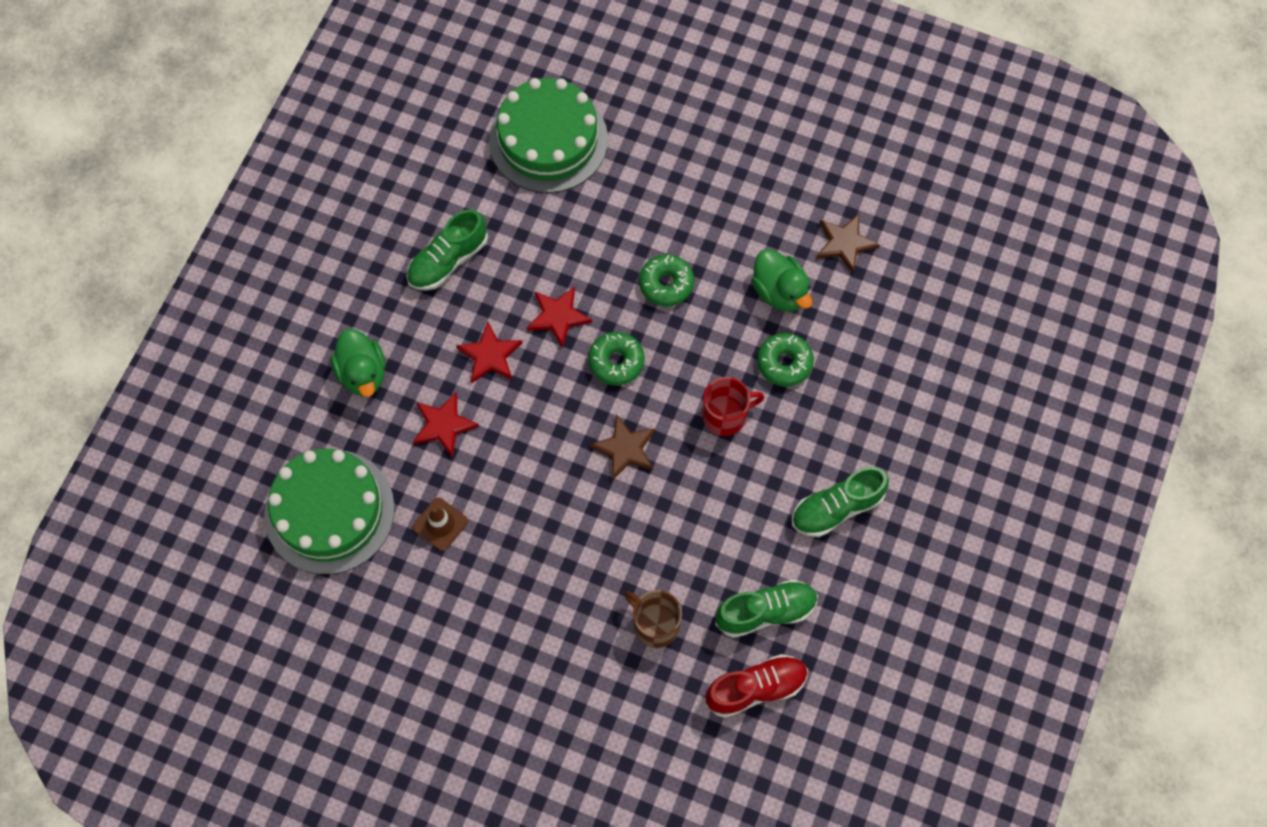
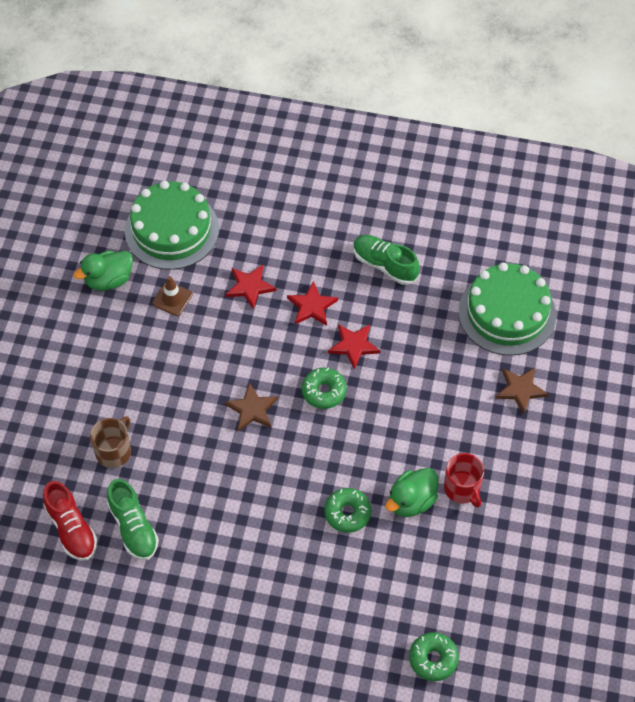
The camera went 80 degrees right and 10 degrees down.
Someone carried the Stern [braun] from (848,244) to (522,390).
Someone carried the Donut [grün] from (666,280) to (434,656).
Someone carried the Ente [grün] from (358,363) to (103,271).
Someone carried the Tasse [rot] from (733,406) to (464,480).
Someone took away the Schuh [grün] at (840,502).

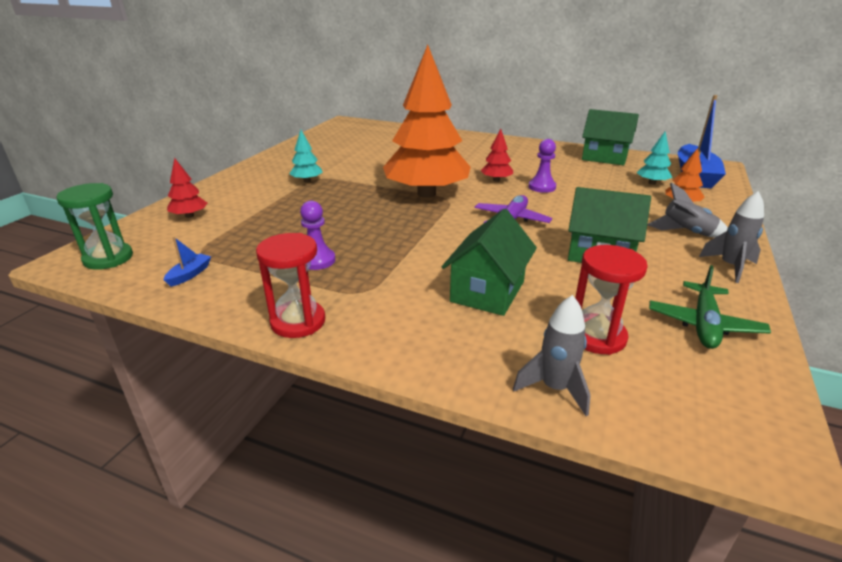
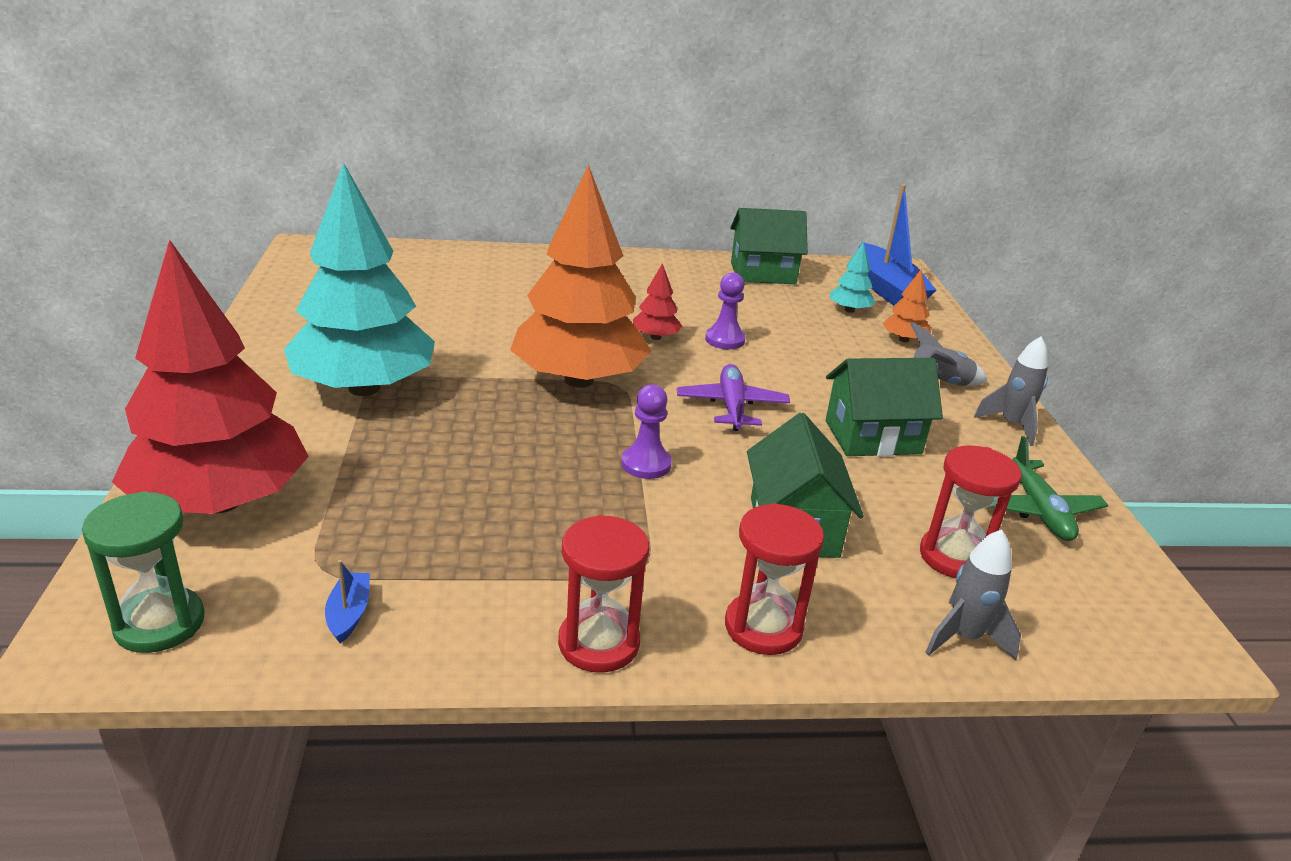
The camera went 30 degrees left and 0 degrees up.
Someone scaled the Baum [türkis] at (306,156) by 2.50.
Someone scaled the Baum [rot] at (187,188) by 2.50.
Someone carried the Bauer [lila] from (317,235) to (646,431).
Someone put down the Sanduhr [rot] at (774,579).

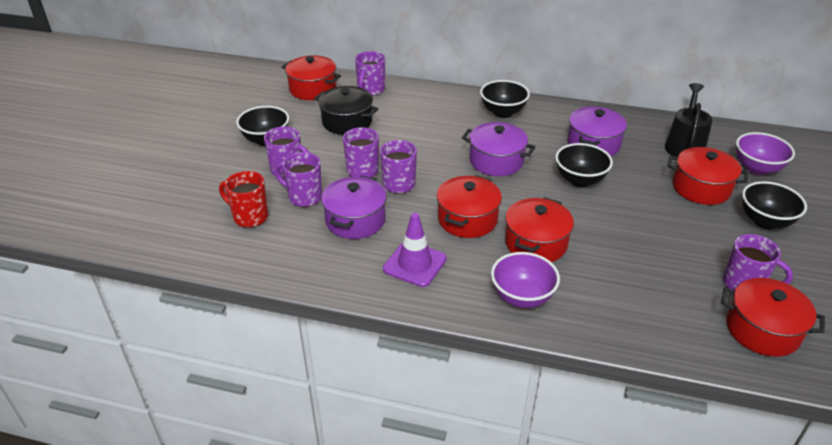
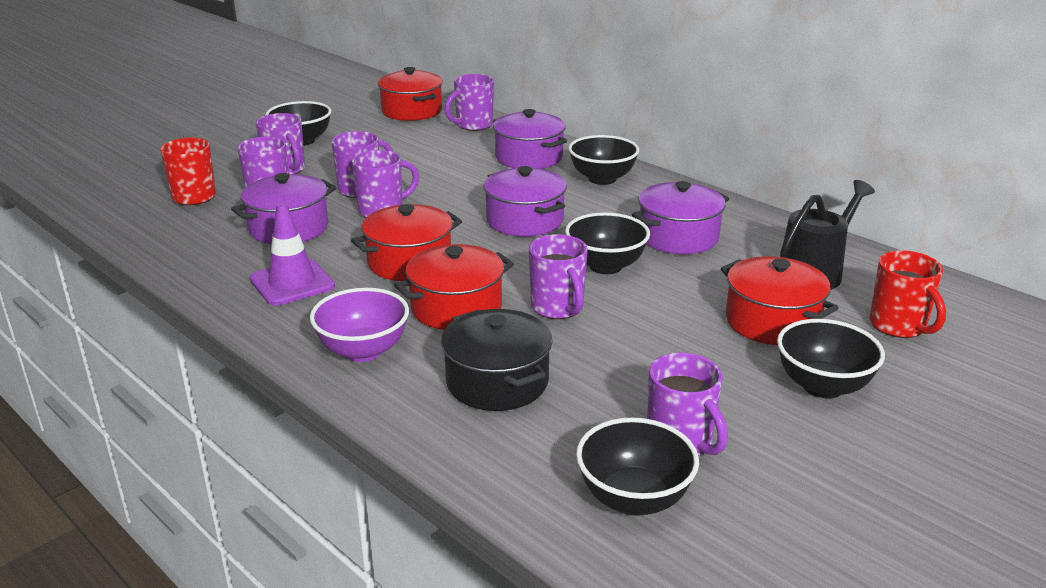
The camera went 30 degrees right and 10 degrees down.
Someone carried the Kochtopf [schwarz] from (346,110) to (497,360).
Someone swapped the Schüssel [lila] at (765,153) for the Tasse [rot] at (907,294).
Someone swapped the Kochtopf [rot] at (773,317) for the Schüssel [schwarz] at (637,467).
Someone put down the Kochtopf [lila] at (530,139).
Someone put down the Tasse [lila] at (558,276).

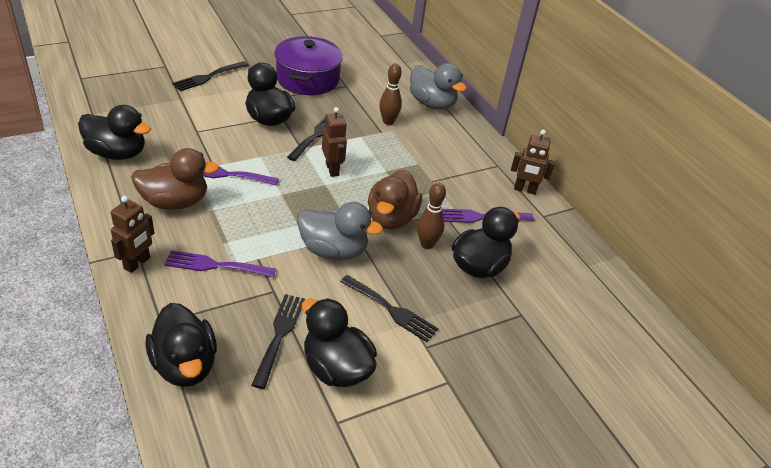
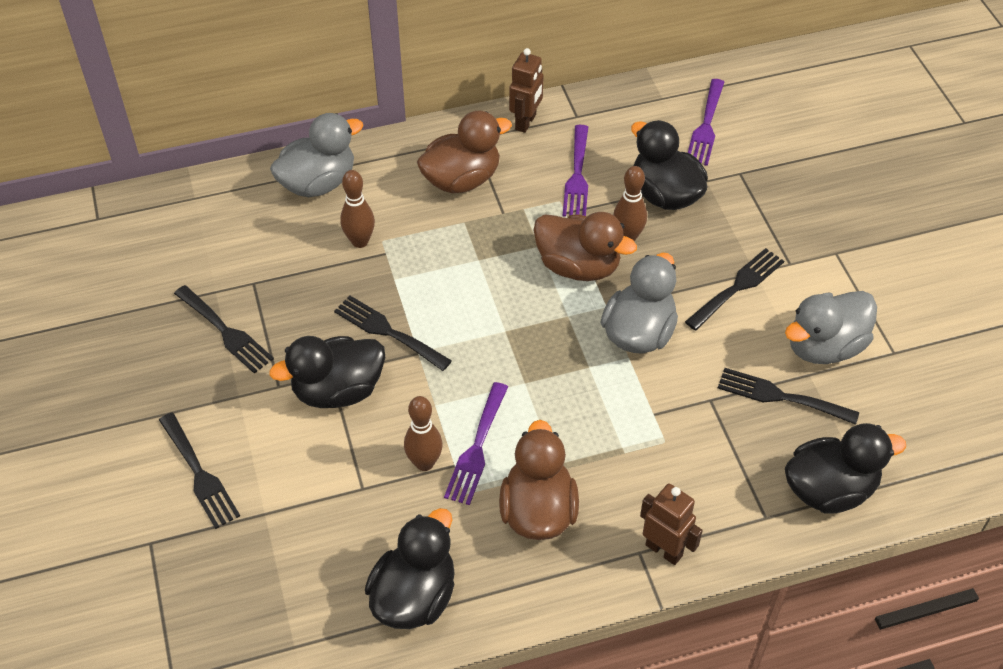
The camera went 75 degrees left and 10 degrees up.
Someone swapped the Kochtopf [lila] at (308,65) for the Gabel [schwarz] at (224,329).
Someone took away the Roboter [braun] at (334,142).
Someone carried the Gabel [lila] from (220,264) to (706,122).
Someone repainted the Ente [schwarz] at (339,342), which became the Ente [grau] at (831,327).
Someone put down the Ente [braun] at (464,152).
Someone put down the Bowlingkegel [braun] at (423,433).

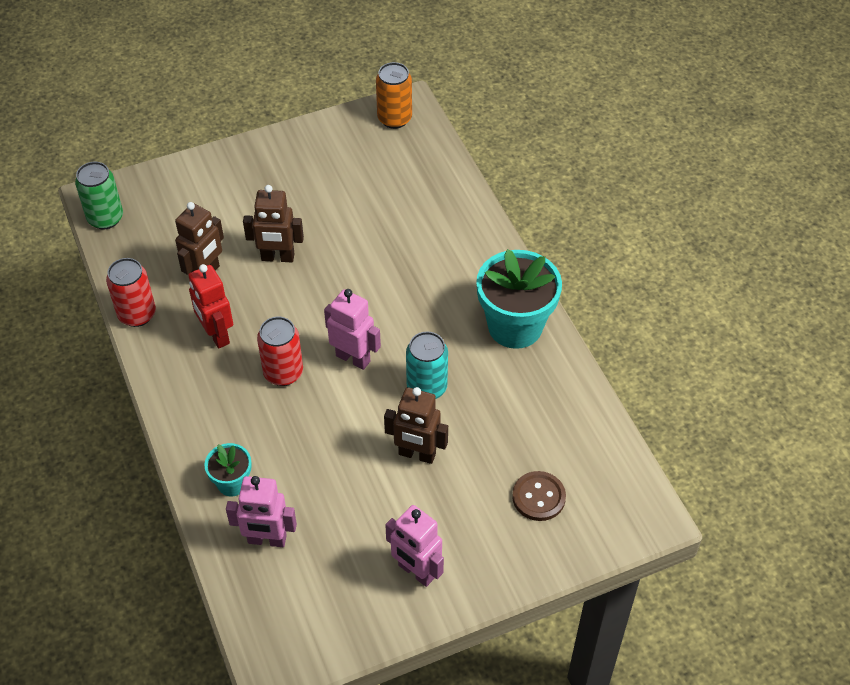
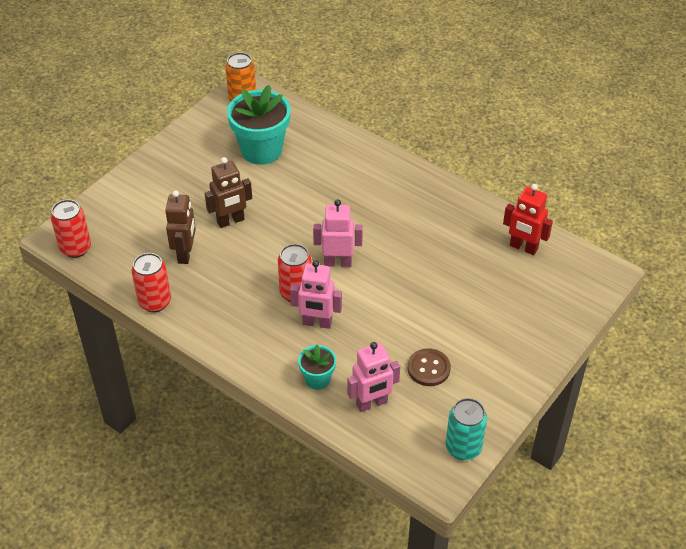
The camera went 30 degrees left and 5 degrees down.
Someone repainted the Dose [grün] at (99,195), which became the Dose [rot] at (71,228).
Someone carried the Blumentopf [türkis] from (519,299) to (259,125).
Someone carried the Roboter [rot] from (210,306) to (528,219).
Someone carried the Dose [türkis] from (427,365) to (466,429).
Someone took away the Roboter [braun] at (416,425).
Someone carried the Knopf [braun] from (539,496) to (429,367).
Someone carried the Roboter [rosa] from (414,546) to (316,294).

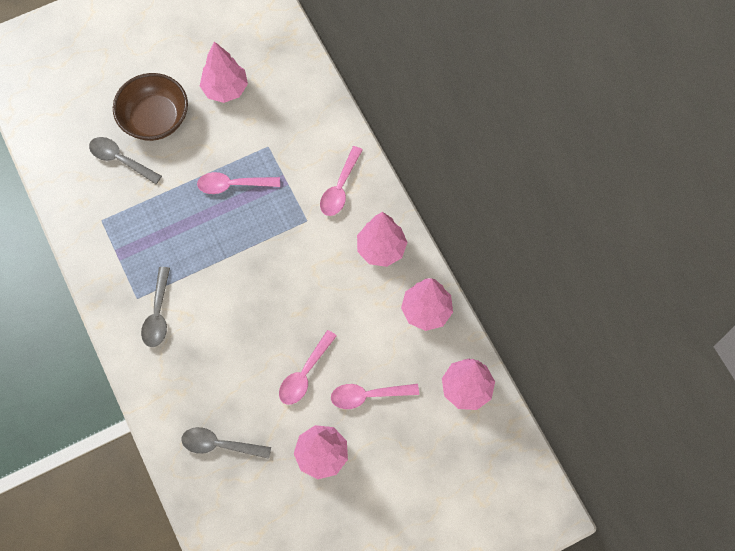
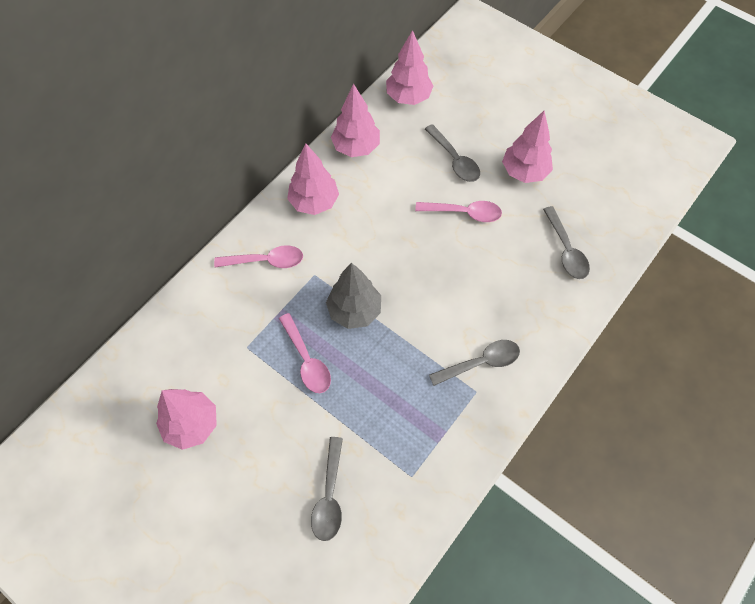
The camera went 115 degrees left and 5 degrees down.
Someone took away the Schüssel [braun] at (150,107).
Someone repainted the Löffel [rosa] at (375,396), which became the Löffel [grau] at (452,153).
Someone put down the Baum [grau] at (353,296).

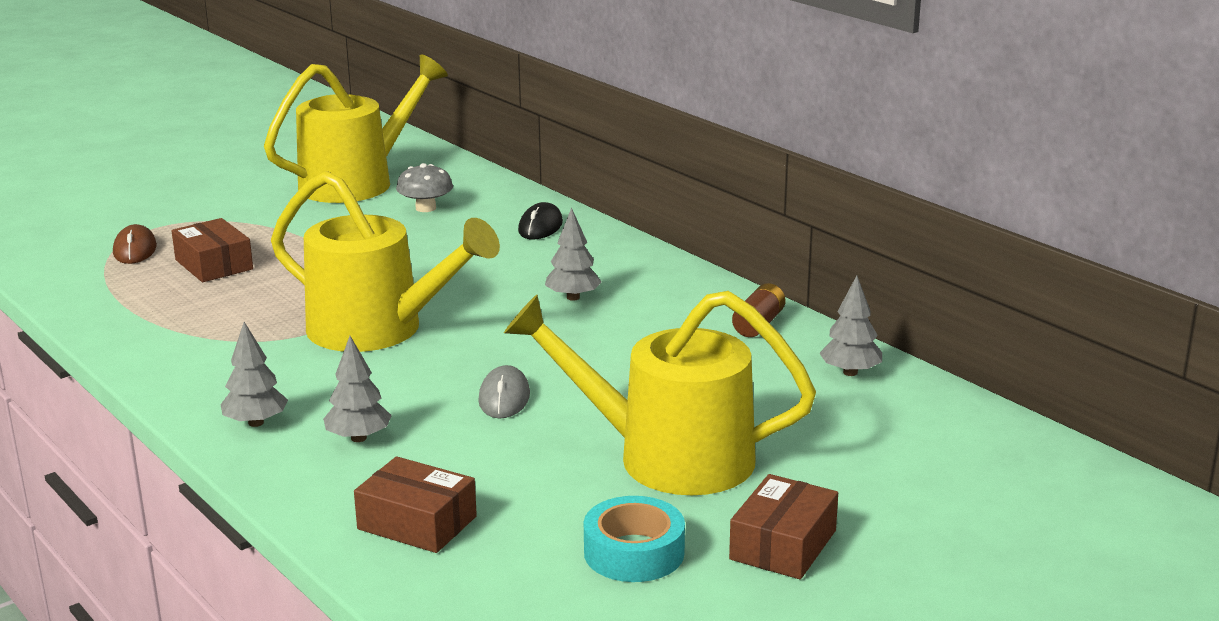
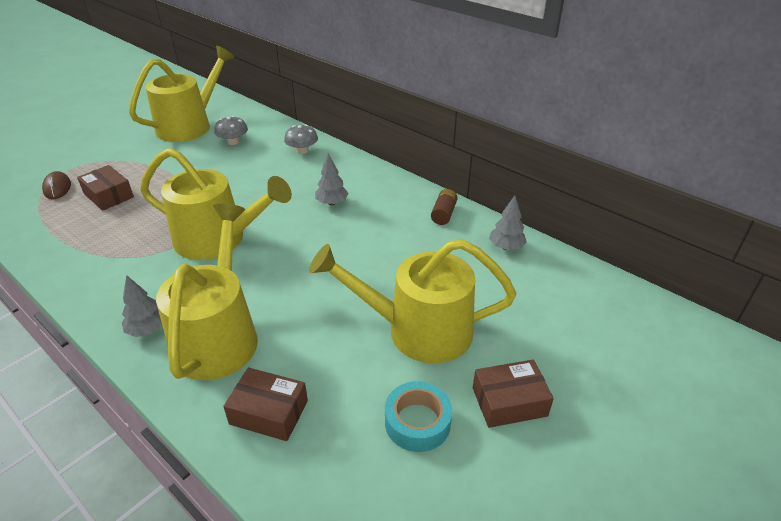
The camera went 10 degrees left and 15 degrees up.
Someone swapped the Computermaus [schwarz] at (540,220) for the Pilz [grau] at (301,139).
Someone swapped the Baum [grau] at (357,389) for the Gießkanne [gelb] at (207,292).
Someone took away the Computermaus [grau] at (504,391).
Someone rotated the Schachtel [braun] at (783,526) by 60 degrees clockwise.

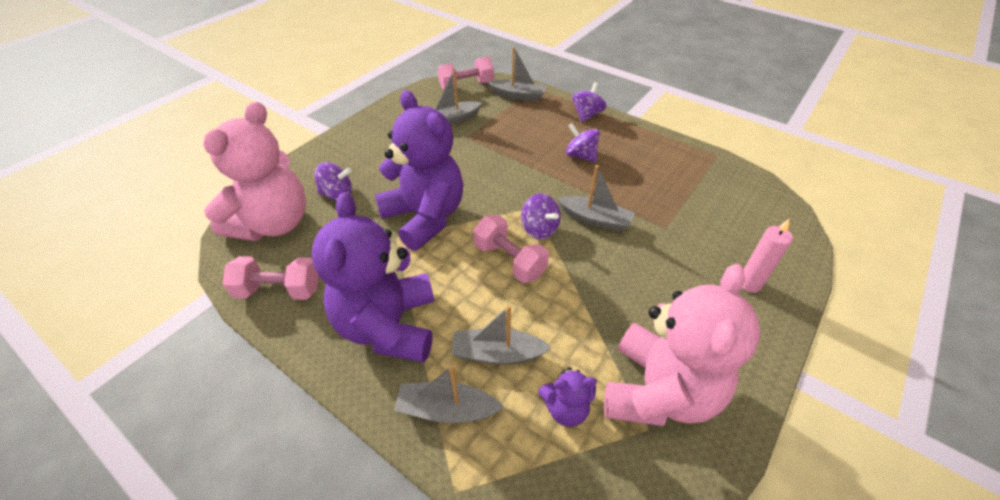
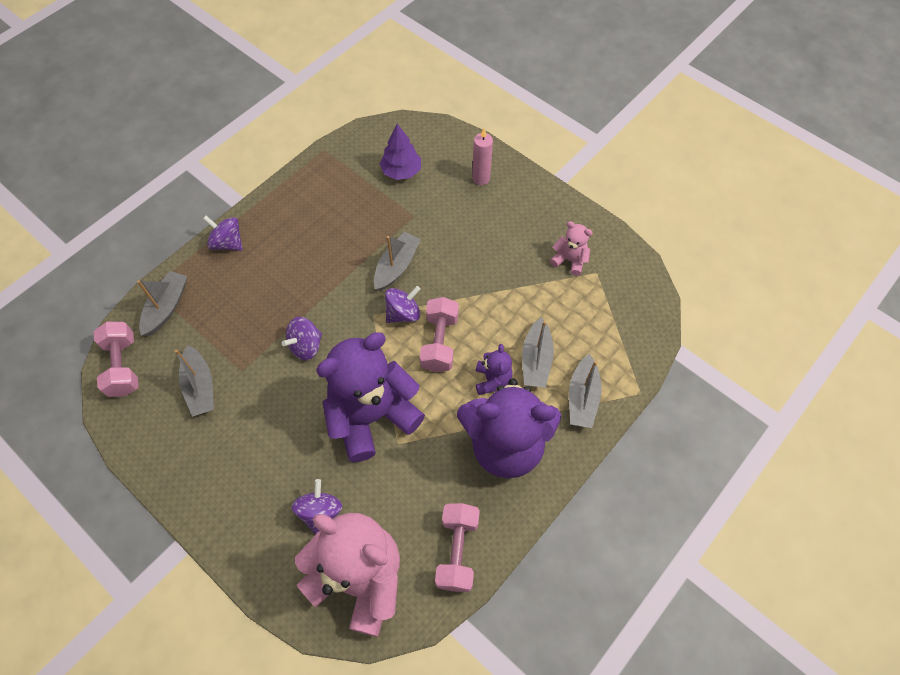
The camera went 85 degrees left and 15 degrees up.
Someone carried the Kreisel [lila] from (583,142) to (302,338).
Someone rotated the Hantel [rosa] at (511,249) by 45 degrees counterclockwise.
Someone scaled the Teddybär [rosa] at (682,345) by 0.44.
Someone carried the Teddybär [lila] from (568,397) to (494,369).
Someone put down the Baum [lila] at (400,152).

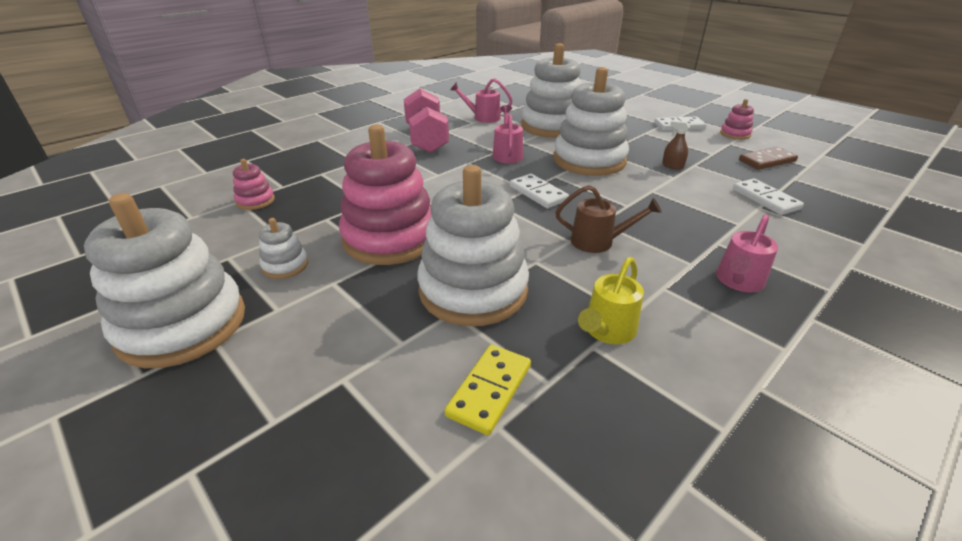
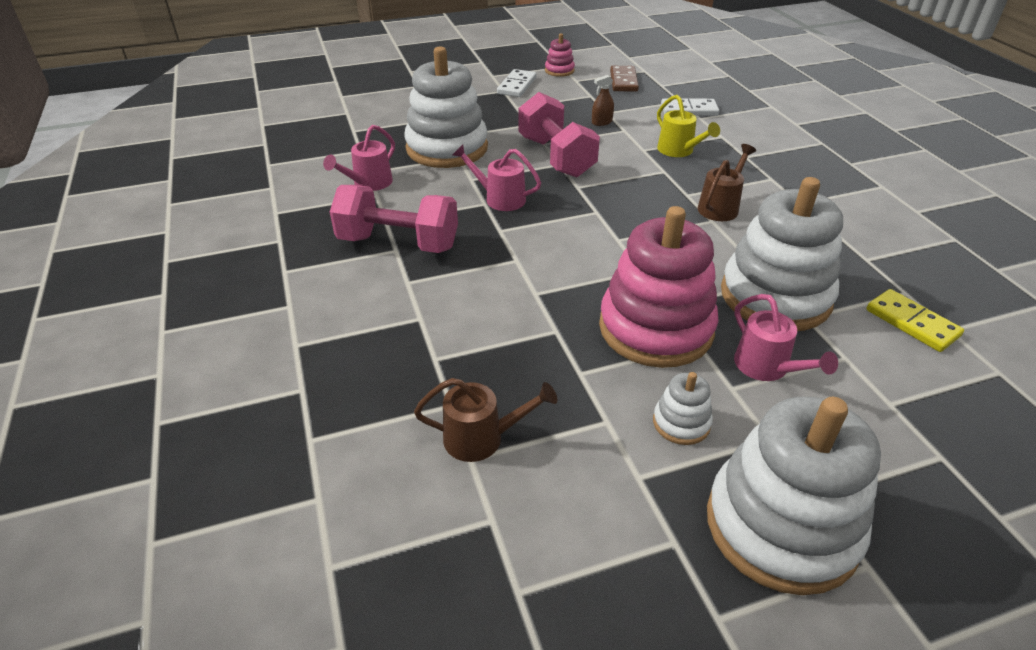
The camera went 65 degrees left and 5 degrees up.
Someone swapped the Stapelspielzeug [weiß] at (591,121) for the Hantel [rosa] at (559,134).
Someone swapped the Stapelspielzeug [rosa] at (254,184) for the Gießkanne [braun] at (485,420).
Someone took away the Dominostein [weiß] at (539,191).
Someone carried the Gießkanne [rosa] from (747,253) to (786,337).
Someone carried the Gießkanne [gelb] from (611,300) to (688,126).

